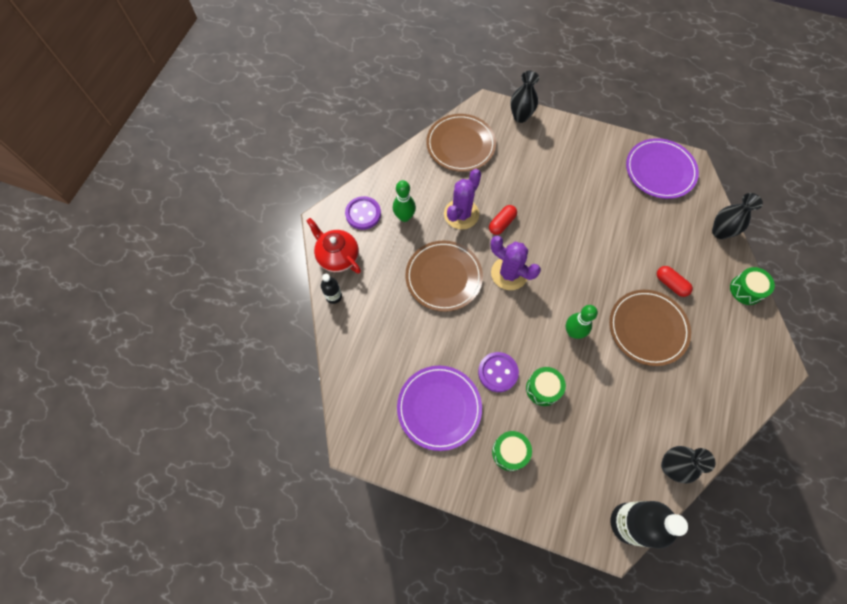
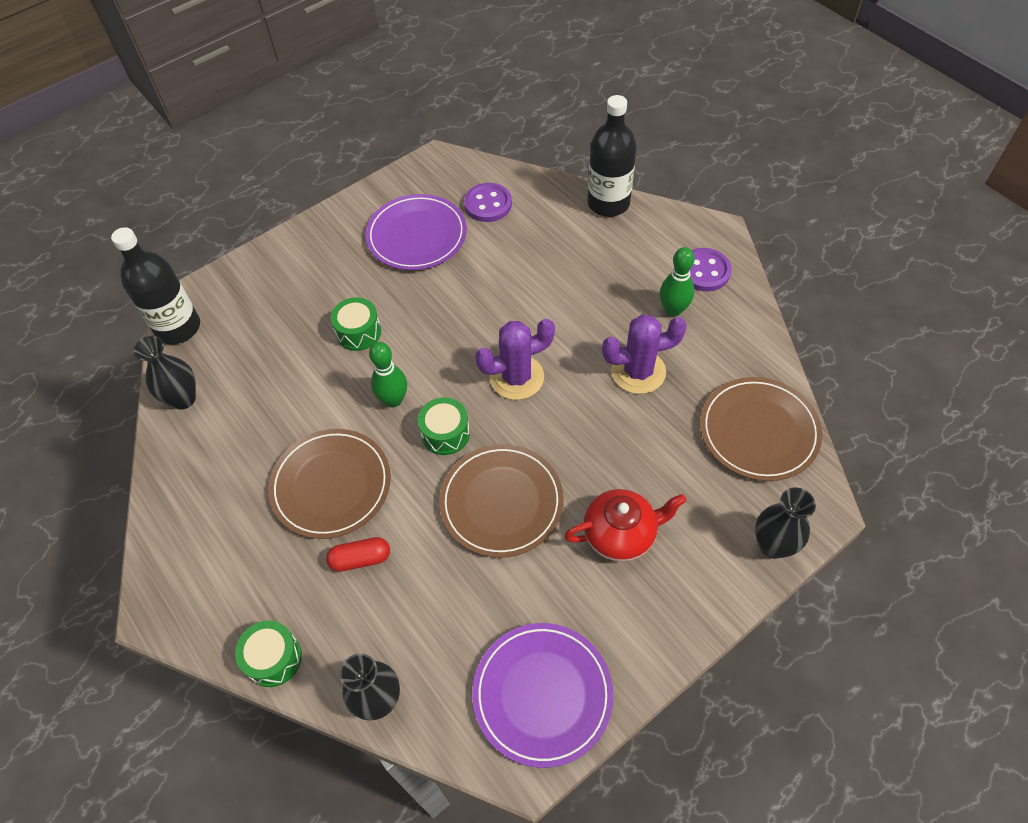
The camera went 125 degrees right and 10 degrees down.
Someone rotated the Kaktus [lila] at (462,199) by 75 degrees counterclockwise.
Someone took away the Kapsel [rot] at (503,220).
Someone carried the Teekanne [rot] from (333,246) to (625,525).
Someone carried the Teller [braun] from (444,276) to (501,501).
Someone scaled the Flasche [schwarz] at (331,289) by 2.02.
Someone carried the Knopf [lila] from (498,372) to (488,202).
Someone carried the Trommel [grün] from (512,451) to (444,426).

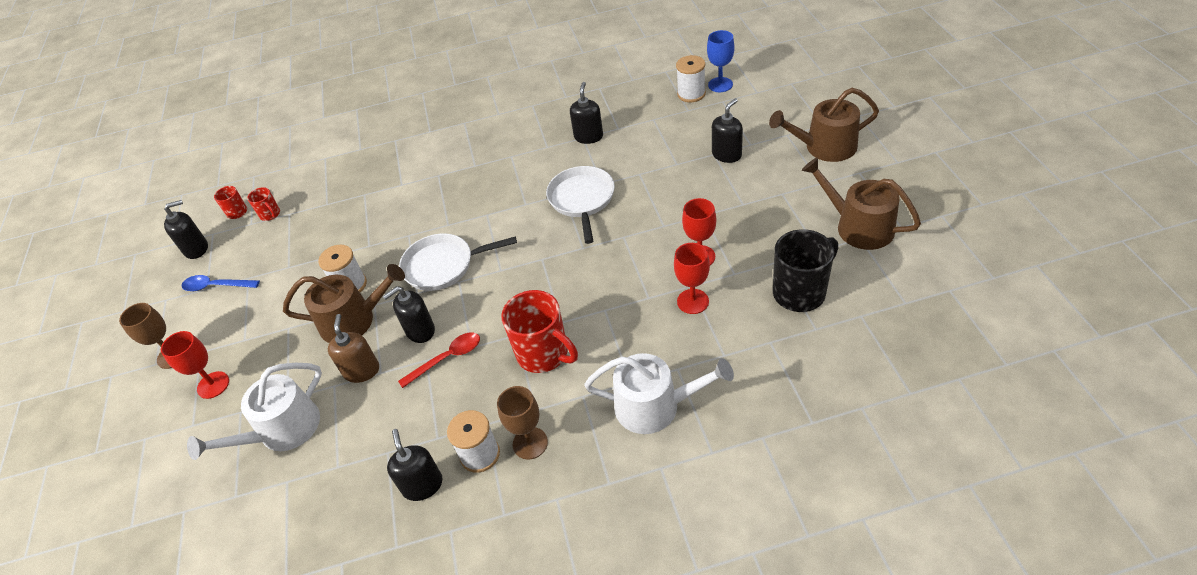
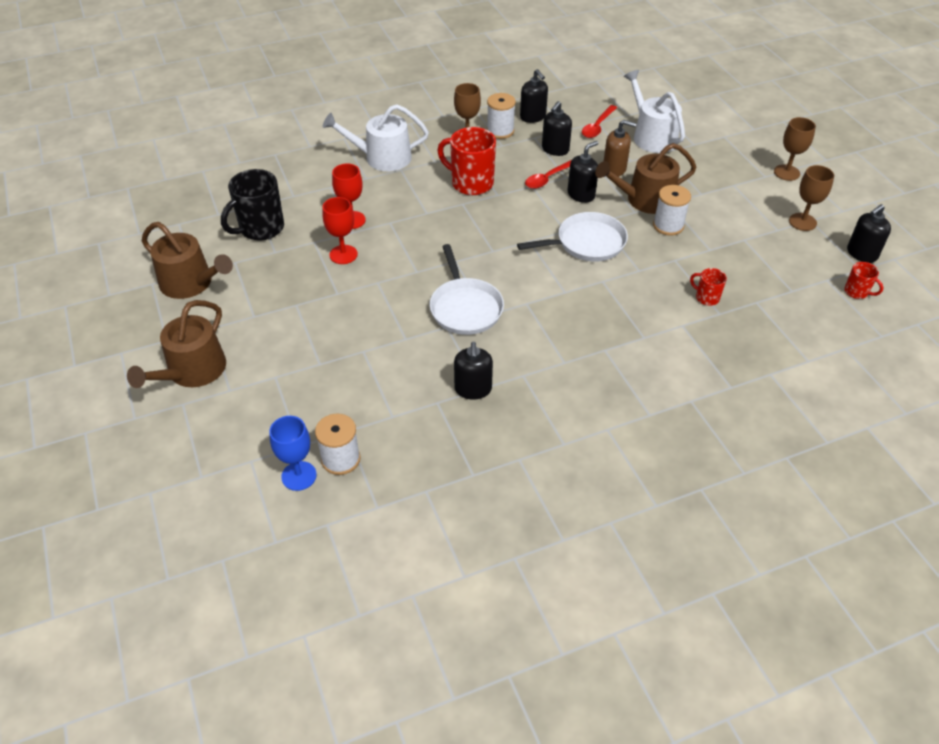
The camera went 165 degrees right and 0 degrees up.
Someone rotated the Gießkanne [braun] at (824,125) by 135 degrees clockwise.
Someone carried the Seifenspender [schwarz] from (727,130) to (557,128).
Someone carried the Tasse [rot] from (263,204) to (708,287).
Someone swapped the Löffel [blau] at (221,283) for the Kelch [braun] at (811,198).
Someone rotated the Seifenspender [braun] at (353,348) by 60 degrees counterclockwise.
Someone took away the Kelch [rot] at (195,365).
Someone rotated the Gießkanne [weiß] at (254,411) by 60 degrees counterclockwise.
Someone put down the Löffel [rot] at (599,121).

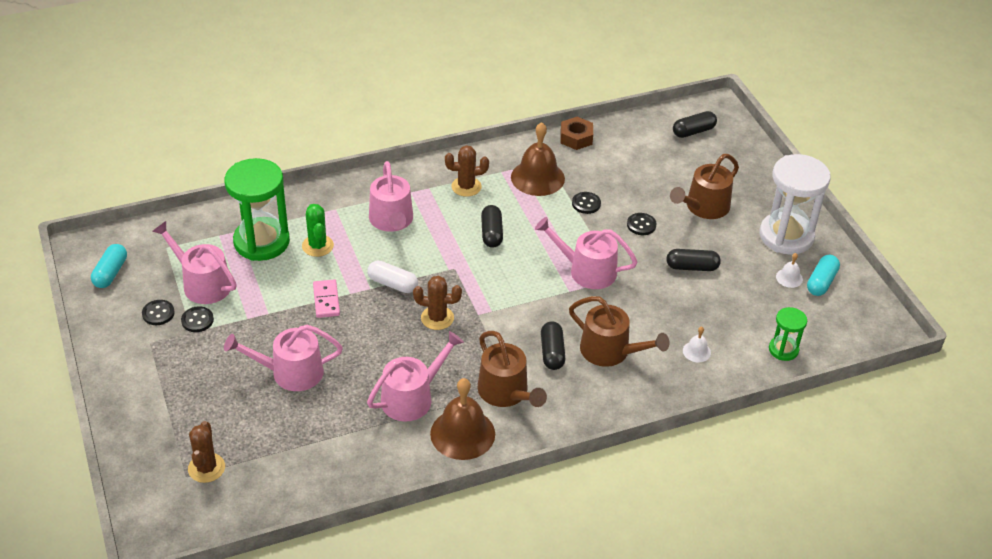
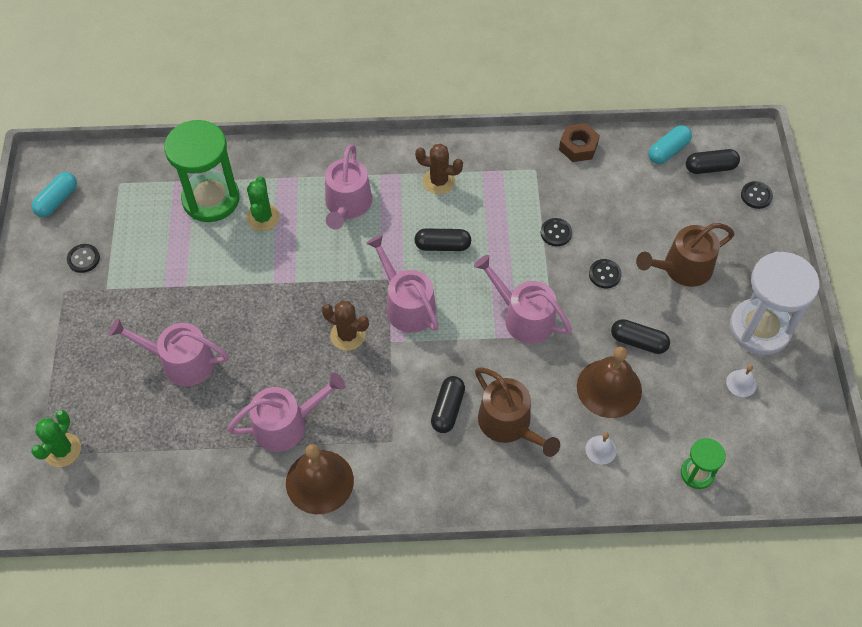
The camera went 20 degrees right and 15 degrees up.
Someone carried the Glocke [braun] from (538,159) to (609,382).
Someone rotated the Kapsel [schwarz] at (492,226) by 75 degrees clockwise.
Someone carried the Gießkanne [rosa] from (194,262) to (402,284).
Someone carried the Kapsel [türkis] from (823,275) to (670,144).
Someone took away the Kapsel [weiß] at (392,276).
Someone took away the Dominostein [rosa] at (326,298).
Someone carried the Knopf [schwarz] from (197,319) to (757,195).
Someone took away the Gießkanne [braun] at (512,369).
Someone repainted the Kaktus [braun] at (206,452), which became the Kaktus [grün] at (56,438).

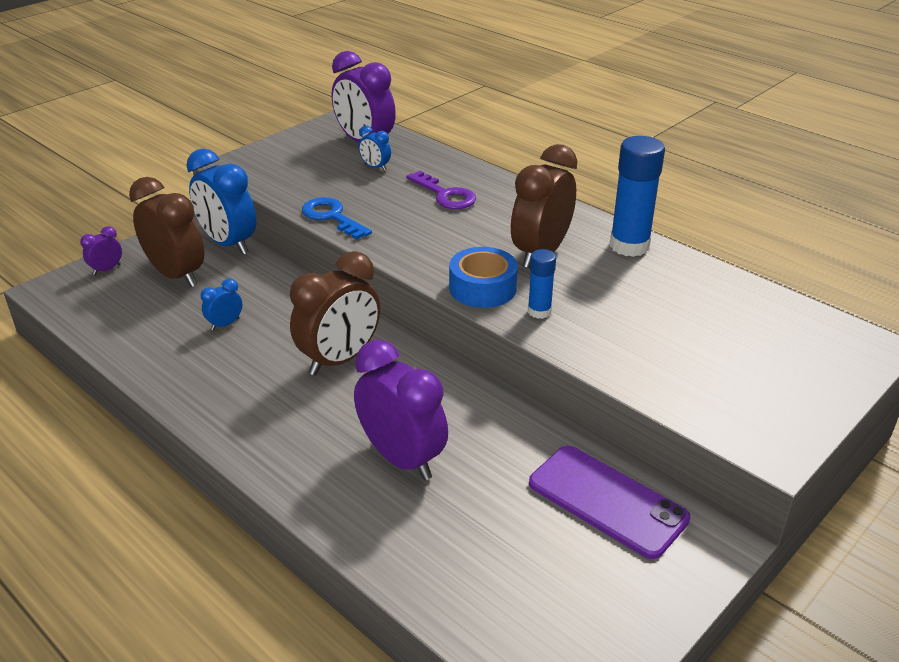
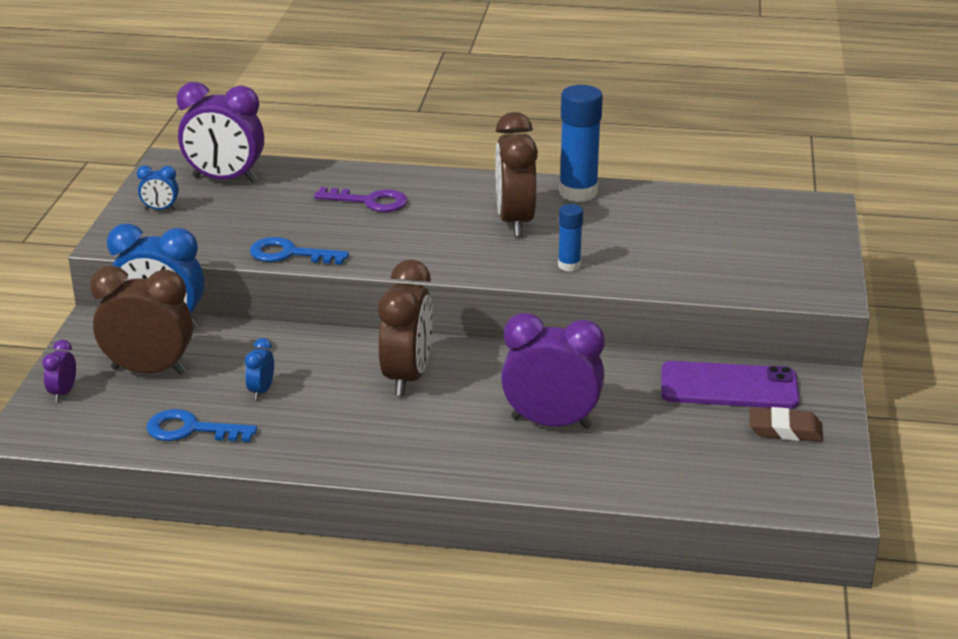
The camera went 35 degrees left and 5 degrees down.
Someone carried the Wecker [blau] from (375,148) to (158,187).
Someone took away the Klebeband [blau] at (483,277).
Someone put down the Radiergummi [braun] at (786,424).
Someone put down the Schlüssel [blau] at (202,425).

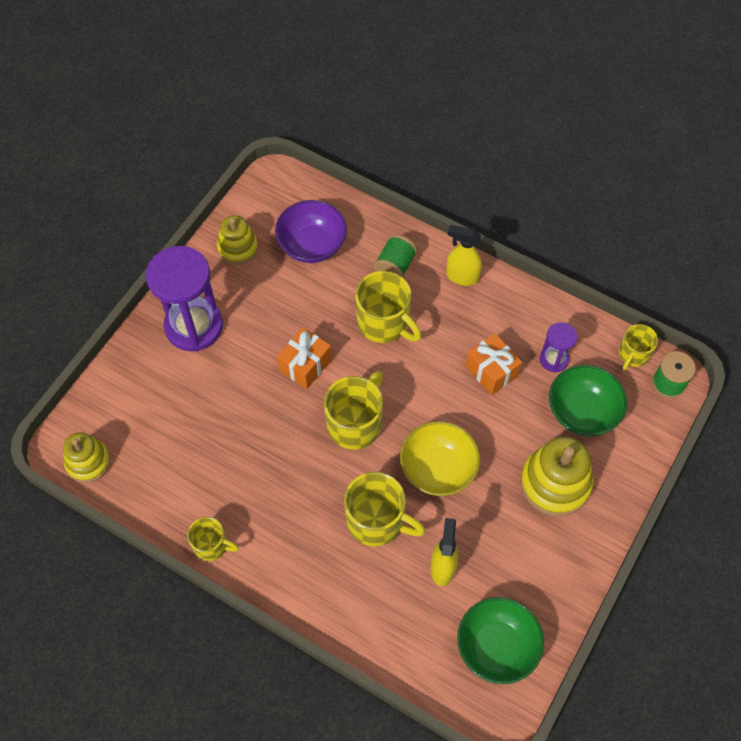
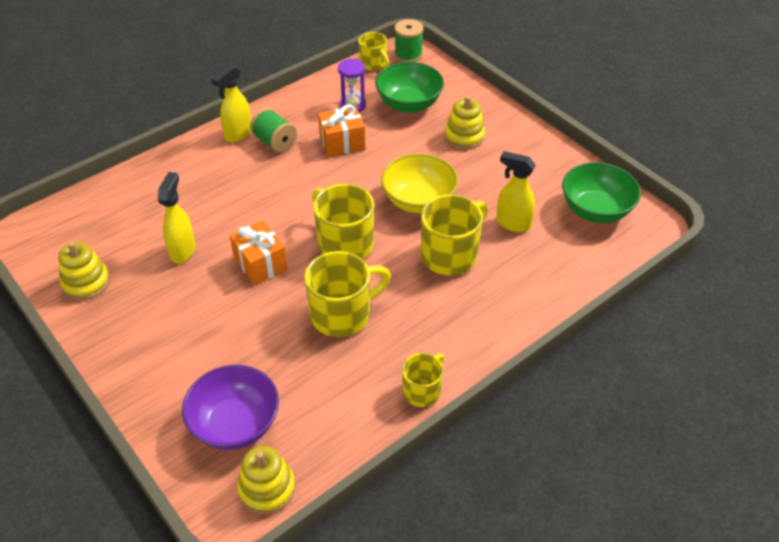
The camera went 70 degrees left and 15 degrees down.
Someone carried the Schüssel [lila] from (311,231) to (230,407).
Someone carried the Garnrolle [grün] from (395,255) to (273,130).
Someone took away the Sanduhr [lila] at (184,298).
Someone carried the Tasse [gelb] from (388,307) to (348,294).
Someone scaled the Stapelspielzeug [gelb] at (556,476) by 0.64.
Someone put down the Sprühflasche [gelb] at (177,218).

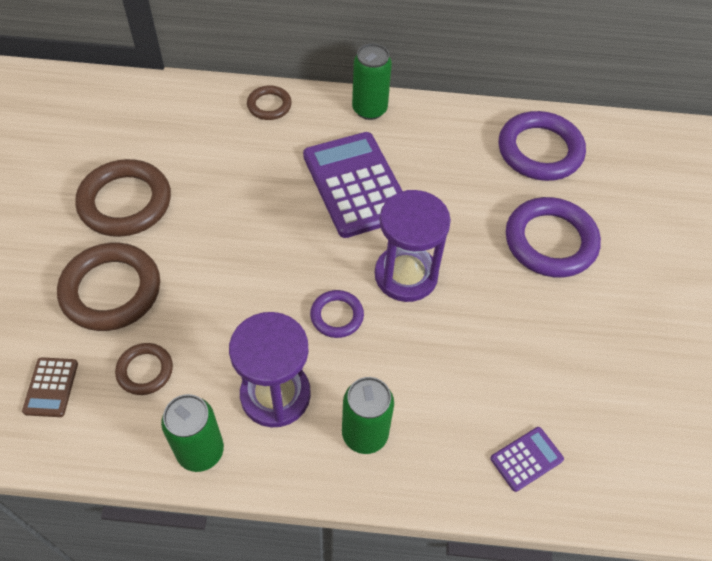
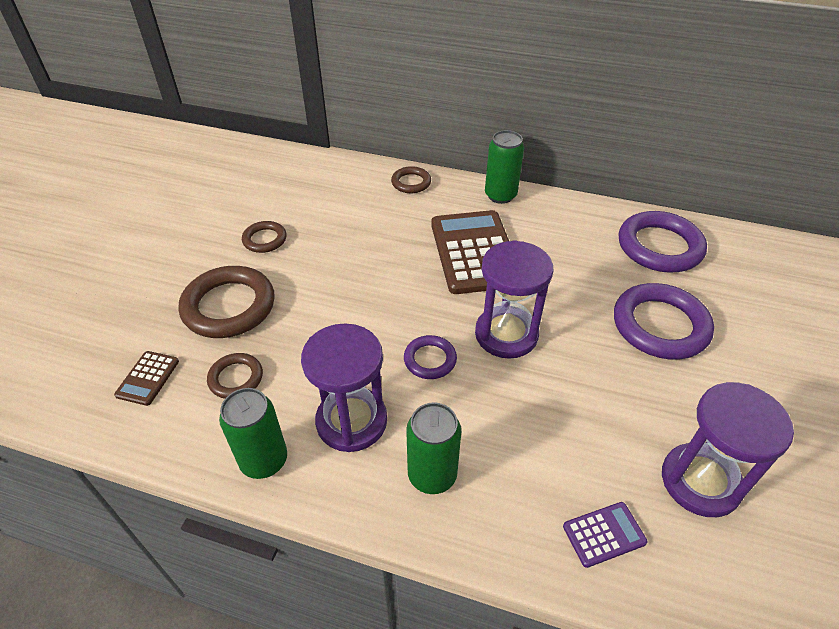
The camera went 15 degrees right and 10 degrees down.
Someone repainted the Taschenrechner [lila] at (352,185), which became the Taschenrechner [braun] at (470,252).
Someone scaled the Ring [braun] at (123,198) by 0.53.
Someone put down the Sanduhr [lila] at (728,449).

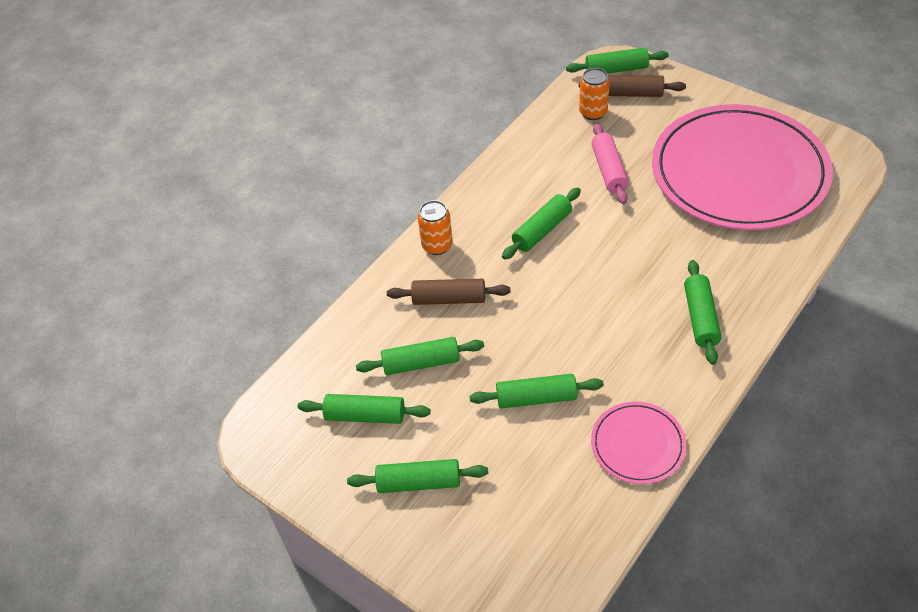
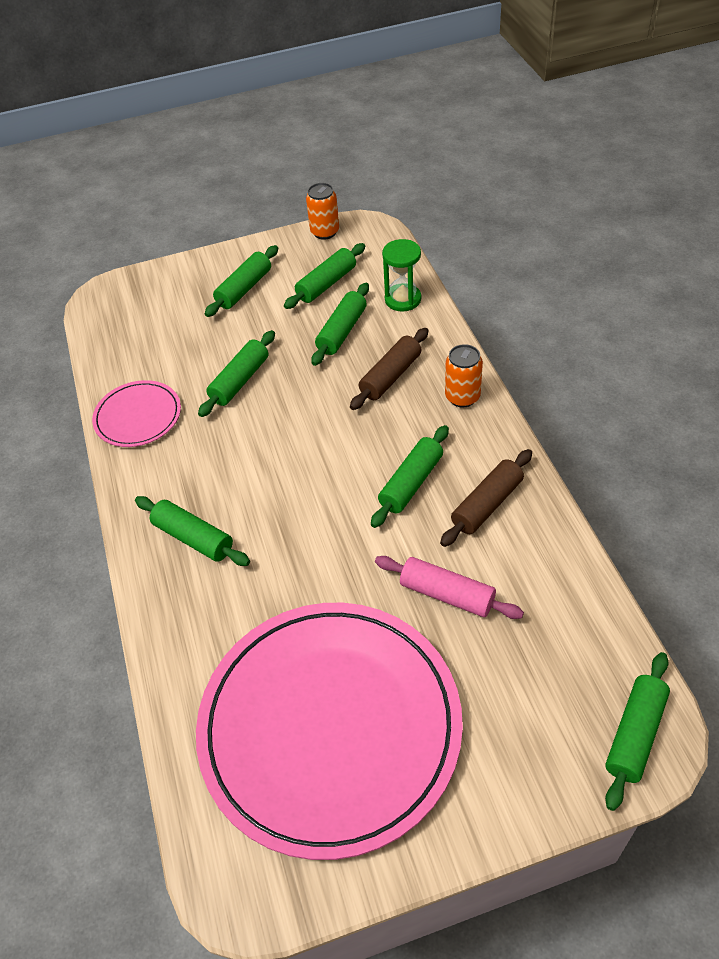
The camera went 125 degrees right and 0 degrees up.
Someone carried the Dose [orange] from (594,94) to (322,211).
Someone carried the Nudelholz [braun] from (632,86) to (486,498).
Someone rotated the Nudelholz [grün] at (541,224) by 45 degrees clockwise.
Someone put down the Sanduhr [grün] at (401,275).

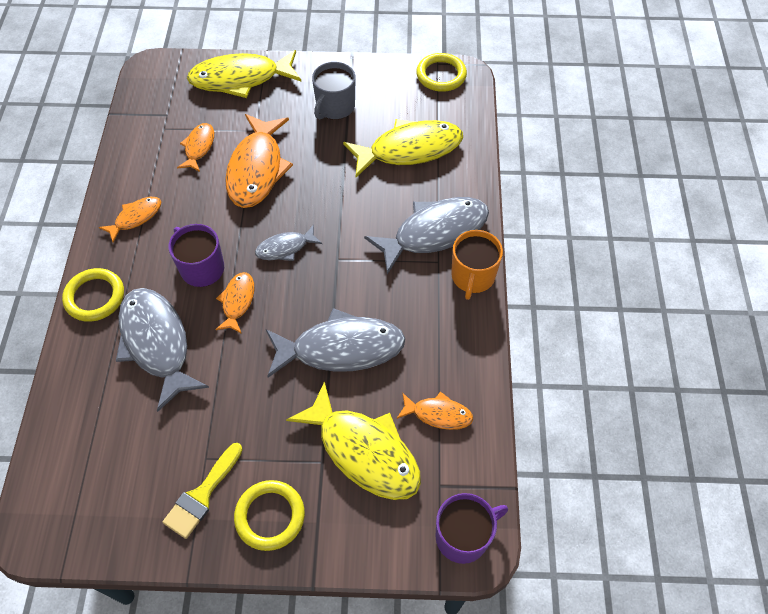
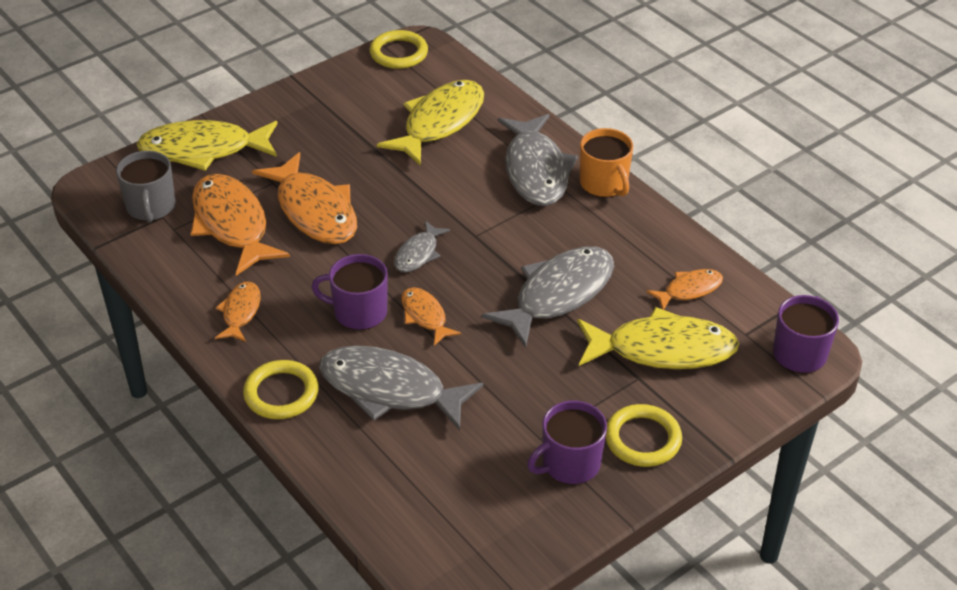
The camera went 40 degrees left and 15 degrees down.
Someone rotated the Fisch [gelb] at (244,74) by 45 degrees clockwise.
Someone carried the Tasse [grau] from (334,91) to (146,186).
Someone scaled the Fisch [orange] at (195,147) by 1.93.
Someone rotated the Fisch [grau] at (426,235) by 150 degrees clockwise.
Someone swapped the Pinsel [gelb] at (202,491) for the Tasse [lila] at (567,442).

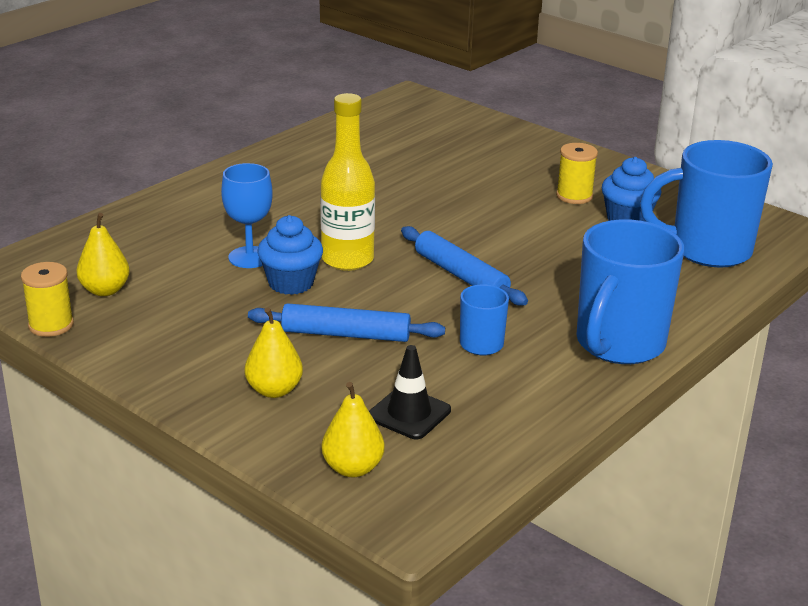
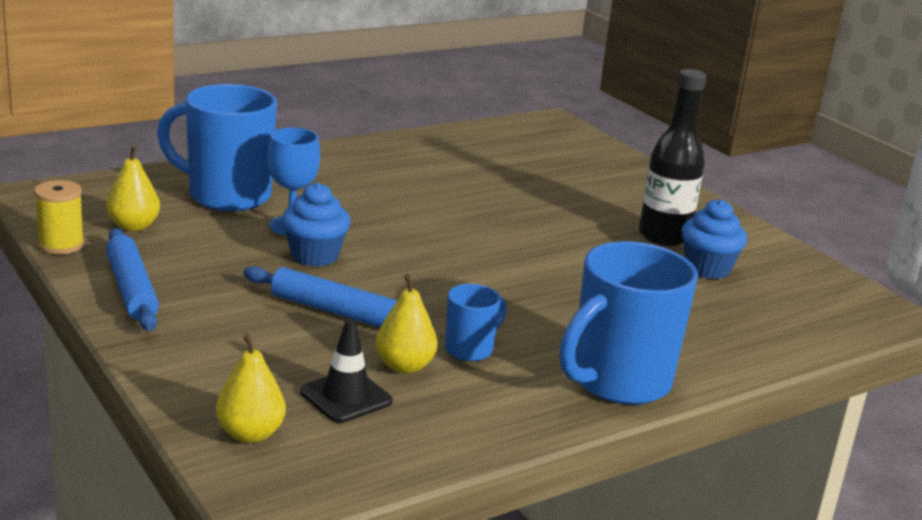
The camera went 15 degrees right and 5 degrees down.
Someone took away the Flasche [gelb] at (347,182).
Someone carried the Tasse [blau] from (706,204) to (217,147).
Someone swapped the Garnrolle [gelb] at (577,173) for the Flasche [schwarz] at (672,157).
Someone carried the Nudelholz [blau] from (464,266) to (132,279).
Someone carried the Birne [gelb] from (274,353) to (406,324).

